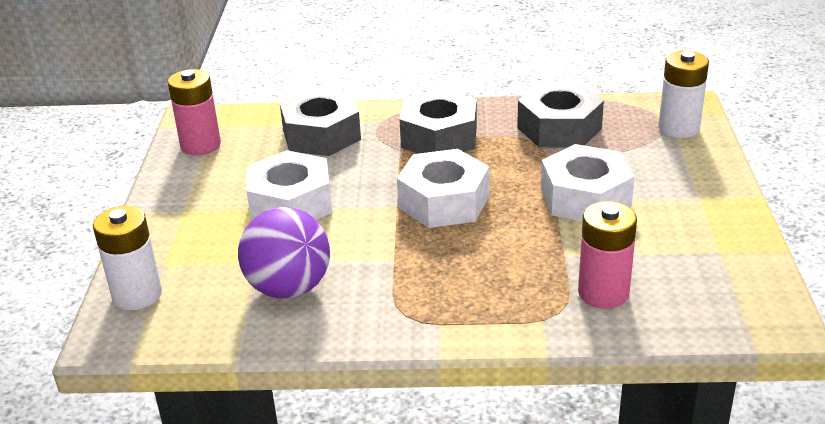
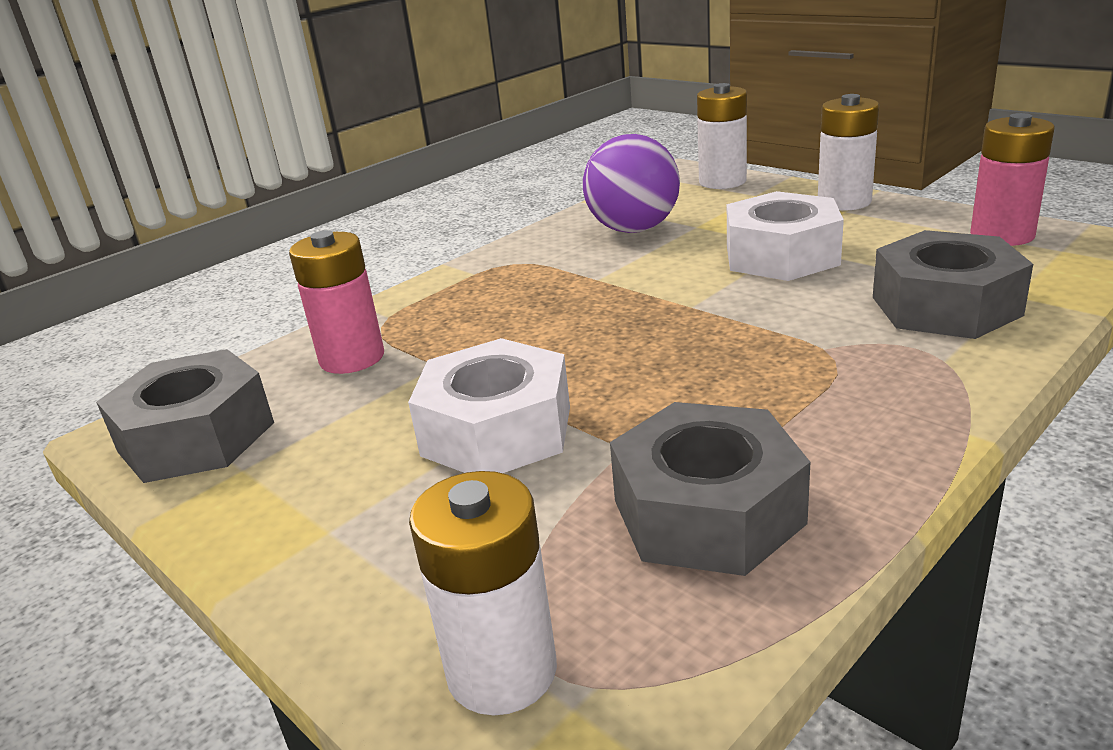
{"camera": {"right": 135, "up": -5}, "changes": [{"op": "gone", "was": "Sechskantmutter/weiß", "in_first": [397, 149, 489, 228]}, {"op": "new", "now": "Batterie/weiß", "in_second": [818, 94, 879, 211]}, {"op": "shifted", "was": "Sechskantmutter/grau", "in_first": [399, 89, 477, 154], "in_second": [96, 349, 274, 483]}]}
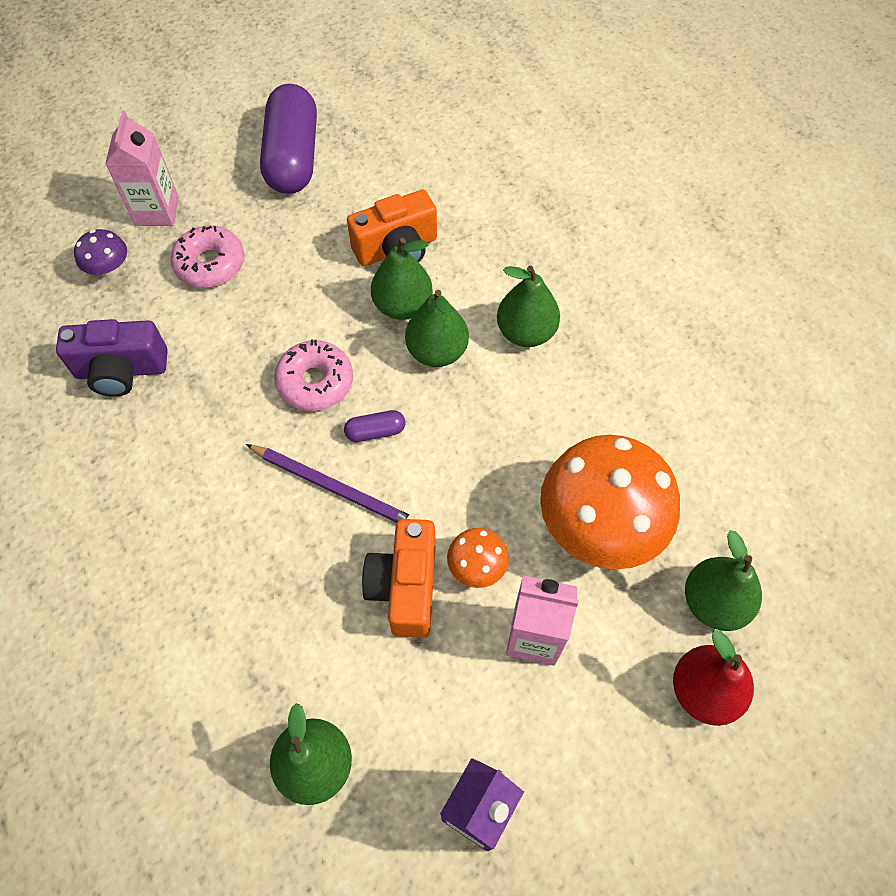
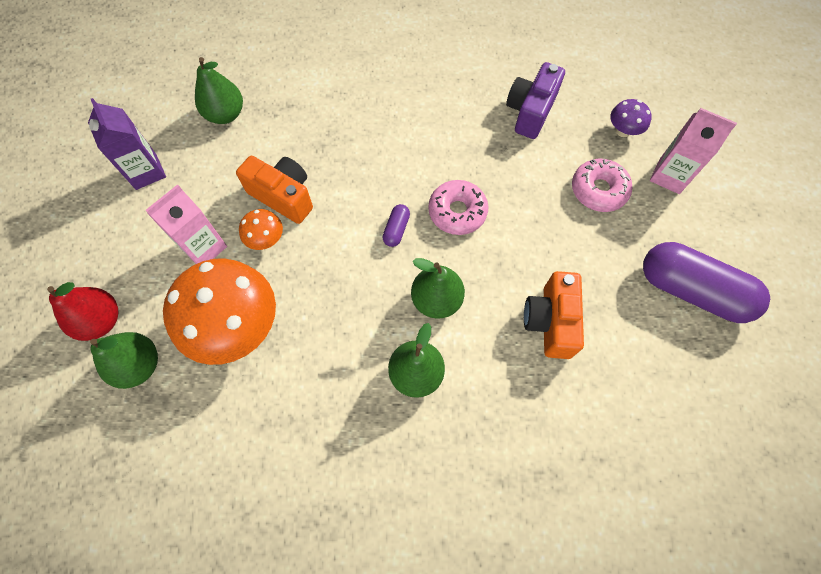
{"camera": {"right": 120, "up": 5}, "changes": [{"op": "gone", "was": "Bleistift/lila", "in_first": [246, 444, 416, 523]}, {"op": "gone", "was": "Birne/grün", "in_first": [371, 238, 433, 320]}]}
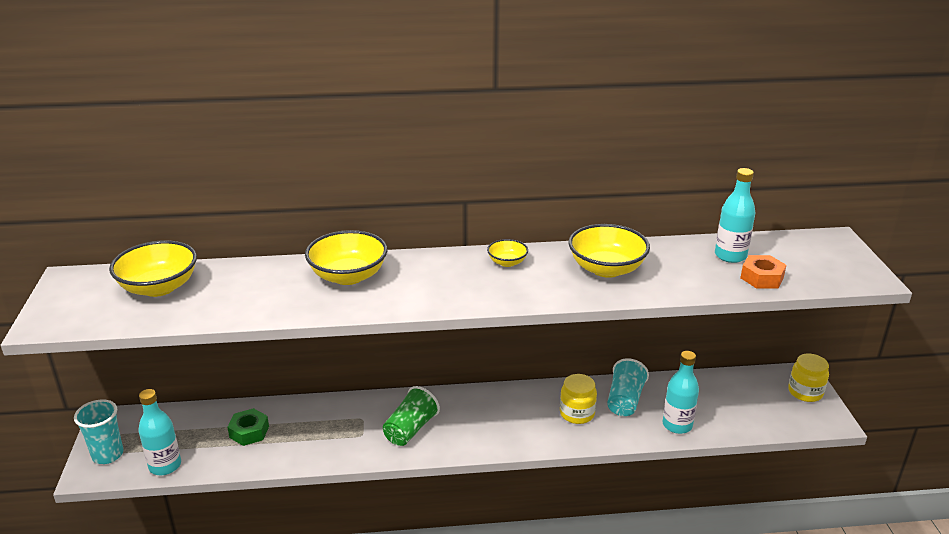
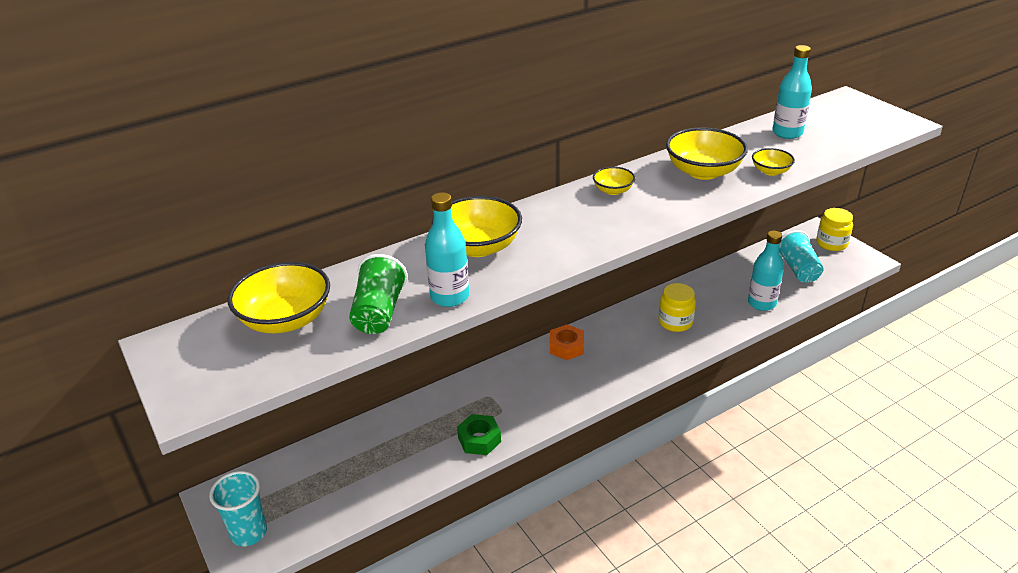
{"camera": {"right": -25, "up": 5}, "changes": [{"op": "new", "now": "Schüssel/gelb", "in_second": [752, 148, 795, 176]}, {"op": "shifted", "was": "Flasche/türkis", "in_first": [139, 389, 181, 475], "in_second": [425, 192, 469, 307]}, {"op": "shifted", "was": "Sechskantmutter/grün", "in_first": [227, 408, 269, 446], "in_second": [457, 414, 501, 455]}, {"op": "shifted", "was": "Becher/grün", "in_first": [383, 386, 440, 446], "in_second": [349, 254, 408, 334]}, {"op": "shifted", "was": "Becher/türkis", "in_first": [607, 358, 649, 416], "in_second": [779, 230, 823, 283]}, {"op": "shifted", "was": "Sechskantmutter/orange", "in_first": [740, 255, 786, 288], "in_second": [550, 324, 584, 360]}]}
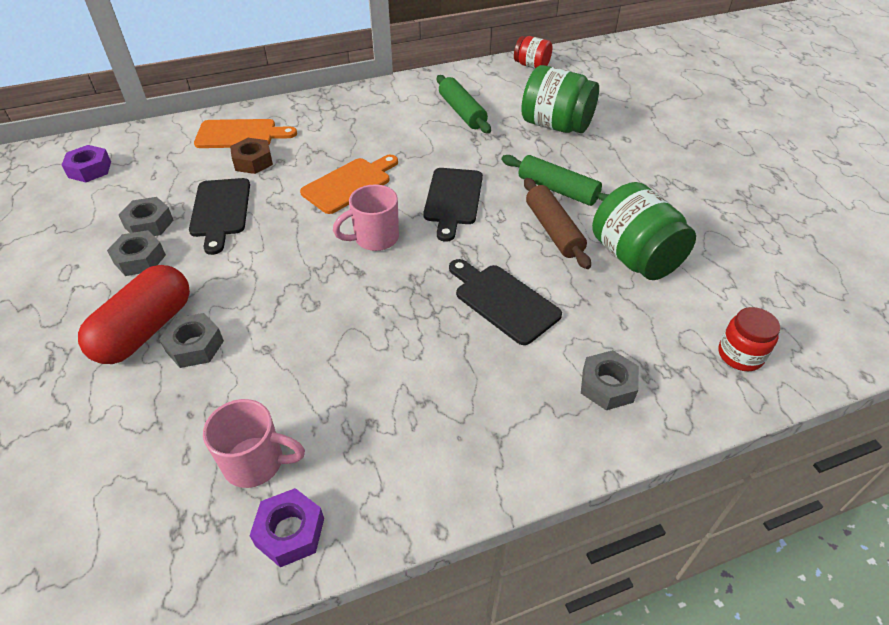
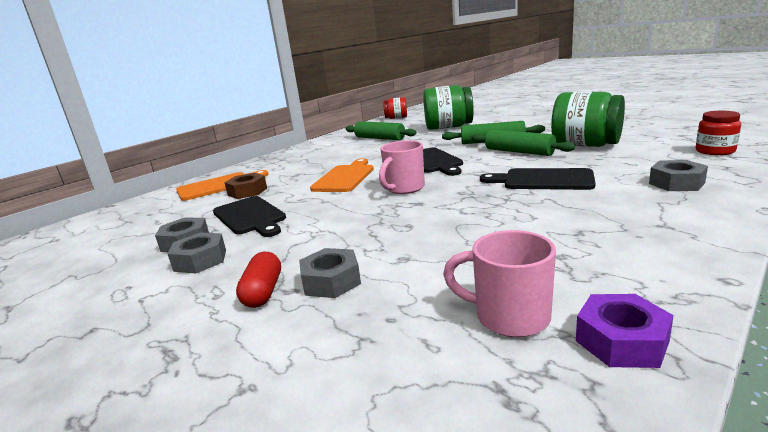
{"camera": {"right": -25, "up": -25}, "changes": [{"op": "gone", "was": "Sechskantmutter/lila", "in_first": [62, 145, 111, 182]}, {"op": "repainted", "was": "Nudelholz/braun", "now": "Nudelholz/grün", "in_first": [524, 178, 591, 269], "in_second": [471, 129, 575, 156]}, {"op": "rotated", "was": "Tasse/rosa", "in_first": [203, 399, 305, 488], "in_second": [443, 230, 556, 337], "clockwise": -135}, {"op": "scaled", "was": "Kapsel/rot", "in_first": [78, 265, 190, 364], "in_second": [236, 252, 281, 308], "ratio": 0.55}]}
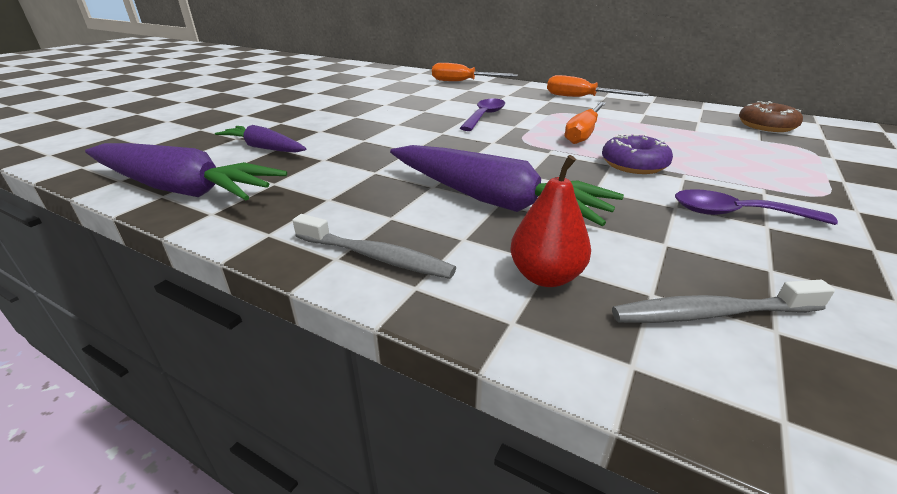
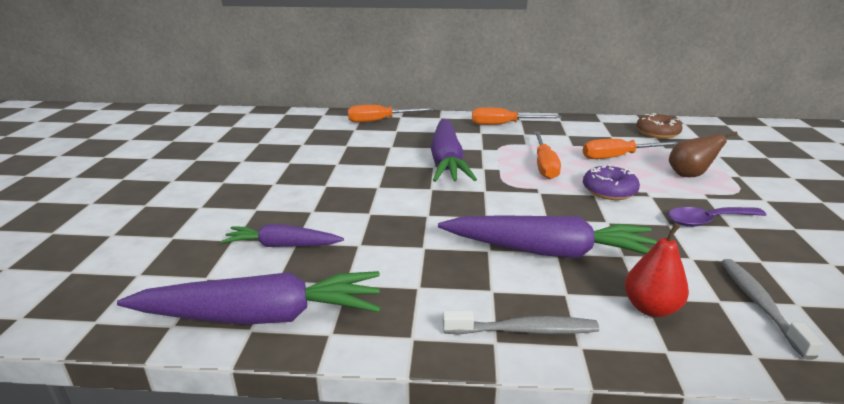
{"camera": {"right": -25, "up": -5}, "changes": [{"op": "new", "now": "Schraubenzieher/orange", "in_second": [583, 139, 679, 159]}, {"op": "new", "now": "Birne/braun", "in_second": [669, 131, 738, 177]}, {"op": "swapped", "was": "Löffel/lila", "now": "Karotte/lila", "in_first": [460, 98, 505, 131], "in_second": [430, 119, 477, 182]}, {"op": "rotated", "was": "Zahnbürste/grau", "in_first": [612, 280, 835, 323], "in_second": [721, 259, 823, 360], "clockwise": 120}]}
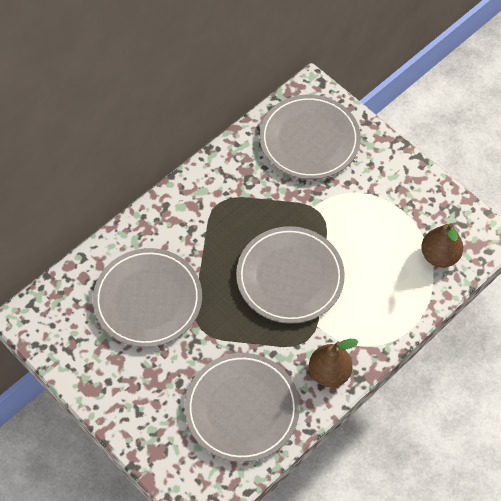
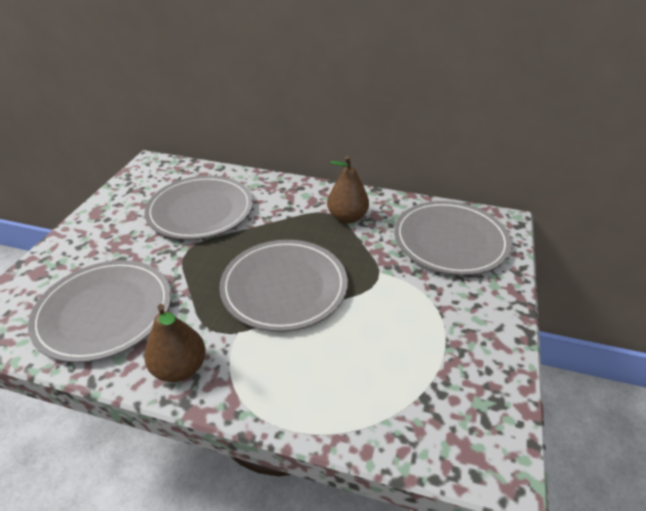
{"camera": {"right": 60, "up": -20}, "changes": [{"op": "shifted", "was": "Birne/braun", "in_first": [421, 223, 463, 267], "in_second": [327, 156, 369, 223]}]}
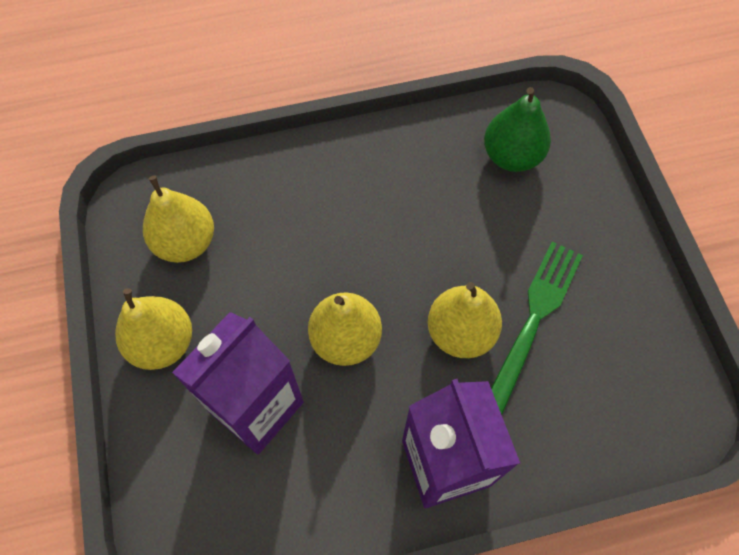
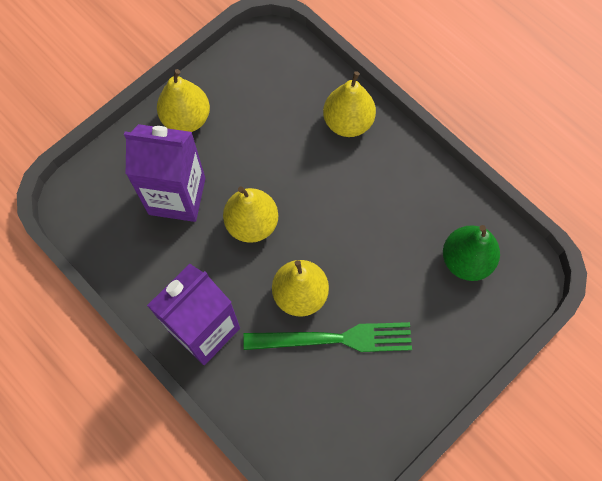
{"camera": {"right": 60, "up": 5}, "changes": [{"op": "shifted", "was": "Birne/gelb", "in_first": [143, 175, 214, 263], "in_second": [323, 71, 376, 137]}]}
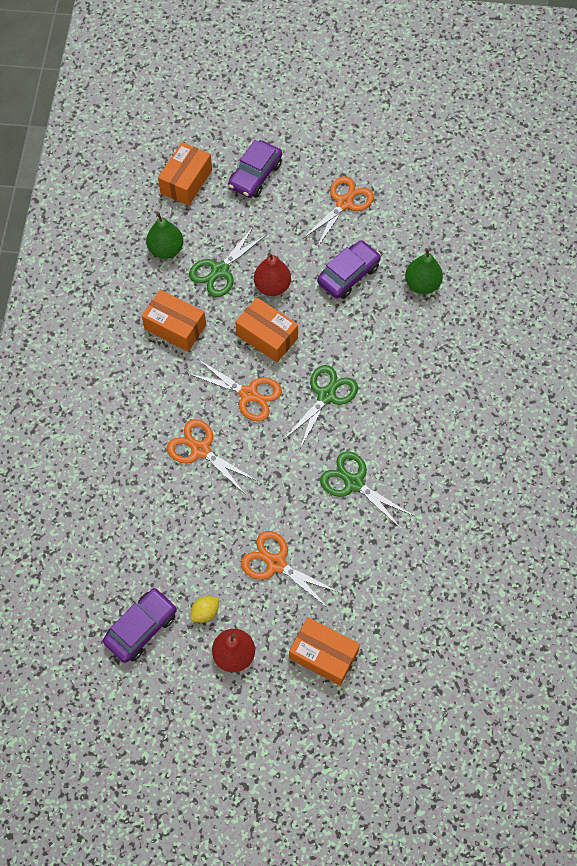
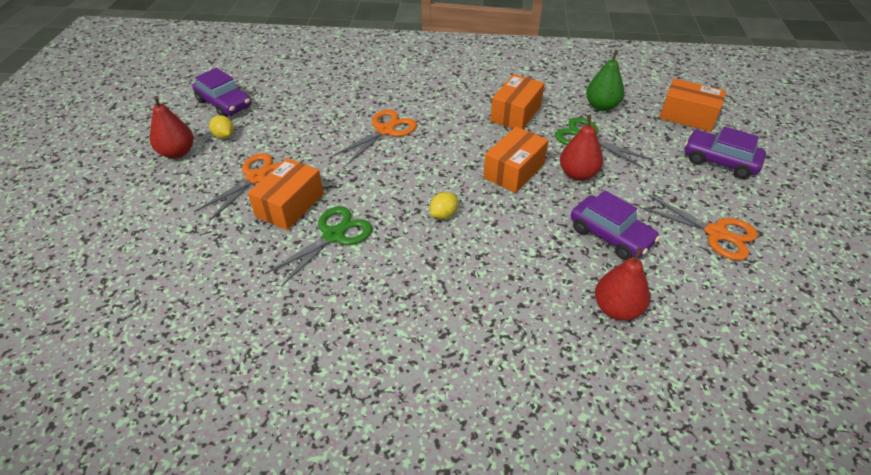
{"camera": {"right": 90, "up": -20}, "changes": [{"op": "gone", "was": "Schere/orange", "in_first": [189, 359, 282, 422]}, {"op": "shifted", "was": "Schachtel/orange", "in_first": [289, 617, 360, 686], "in_second": [248, 158, 324, 230]}, {"op": "swapped", "was": "Schere/grün", "now": "Zitrone/gelb", "in_first": [283, 365, 358, 450], "in_second": [430, 192, 458, 219]}, {"op": "repainted", "was": "Birne/grün", "now": "Birne/rot", "in_first": [405, 248, 443, 294], "in_second": [595, 247, 650, 321]}]}
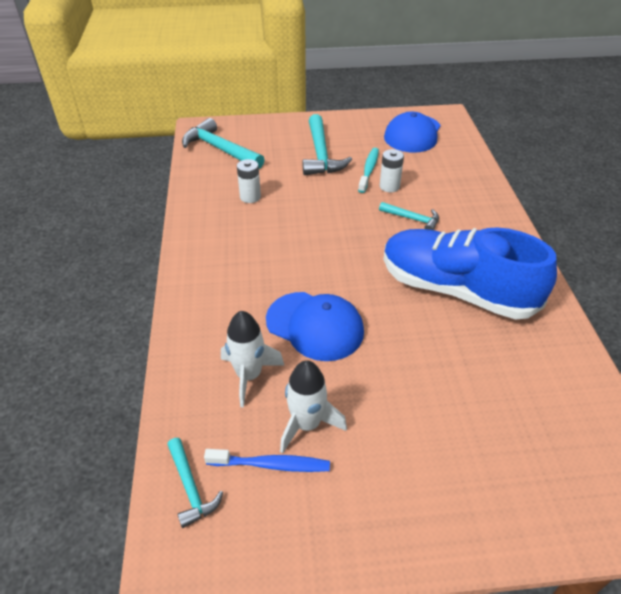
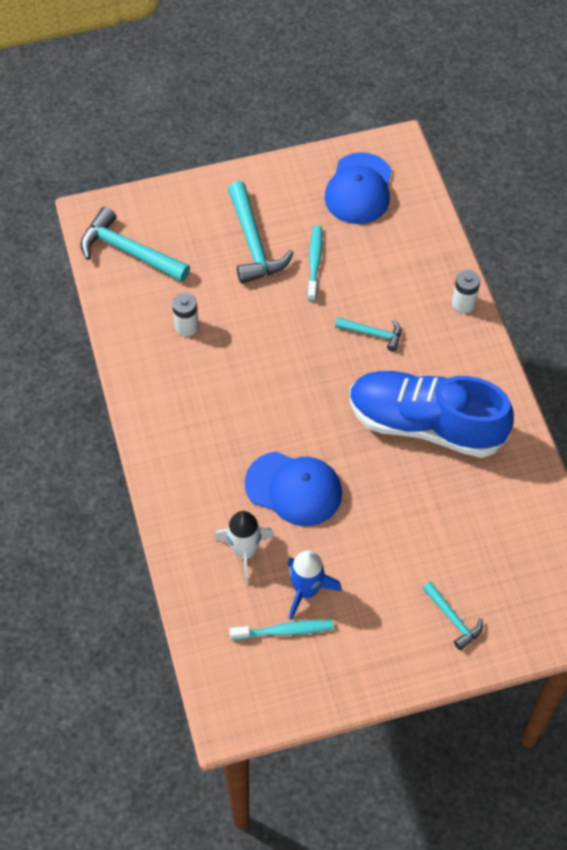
{"camera": {"right": -10, "up": 15}, "changes": [{"op": "shifted", "was": "Hammer/türkis", "in_first": [167, 438, 223, 528], "in_second": [422, 581, 483, 650]}, {"op": "shifted", "was": "Batterie/weiß", "in_first": [380, 149, 404, 192], "in_second": [452, 270, 480, 313]}, {"op": "repainted", "was": "Zahnbürste/blau", "now": "Zahnbürste/türkis", "in_first": [204, 449, 330, 472], "in_second": [229, 620, 334, 640]}, {"op": "repainted", "was": "Rakete/weiß", "now": "Rakete/blau", "in_first": [280, 360, 347, 454], "in_second": [288, 550, 342, 620]}]}
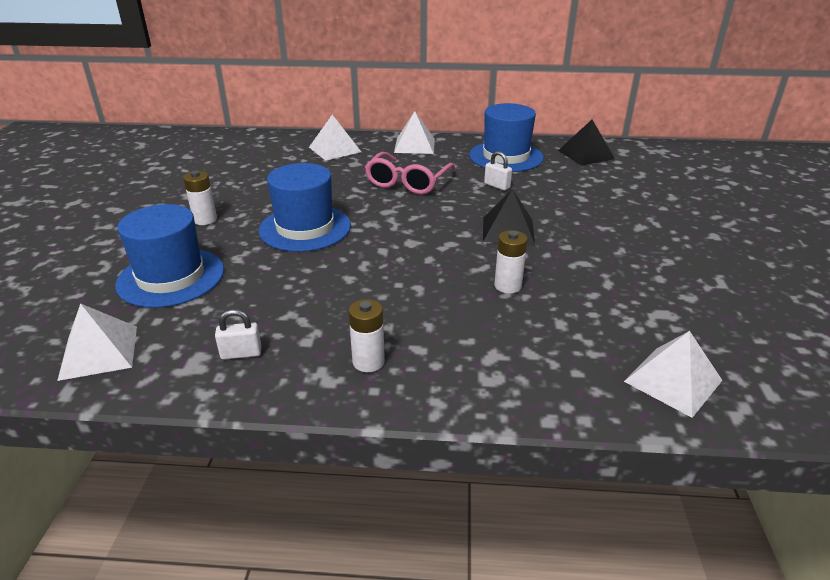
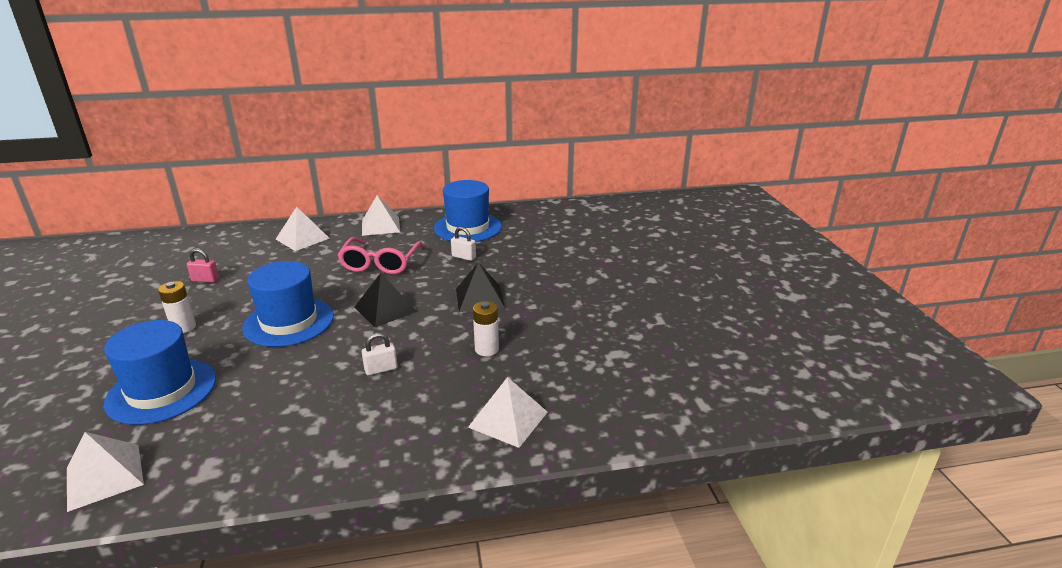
{"camera": {"right": -15, "up": -5}, "changes": [{"op": "gone", "was": "Batterie/weiß", "in_first": [349, 299, 385, 372]}, {"op": "new", "now": "Vorhängeschloss/rosa", "in_second": [187, 248, 219, 283]}, {"op": "shifted", "was": "Vorhängeschloss/weiß", "in_first": [215, 309, 261, 360], "in_second": [362, 333, 397, 375]}, {"op": "shifted", "was": "Pyramide/schwarz", "in_first": [558, 120, 615, 166], "in_second": [354, 273, 417, 327]}, {"op": "shifted", "was": "Pyramide/weiß", "in_first": [624, 331, 722, 418], "in_second": [468, 377, 548, 448]}]}
